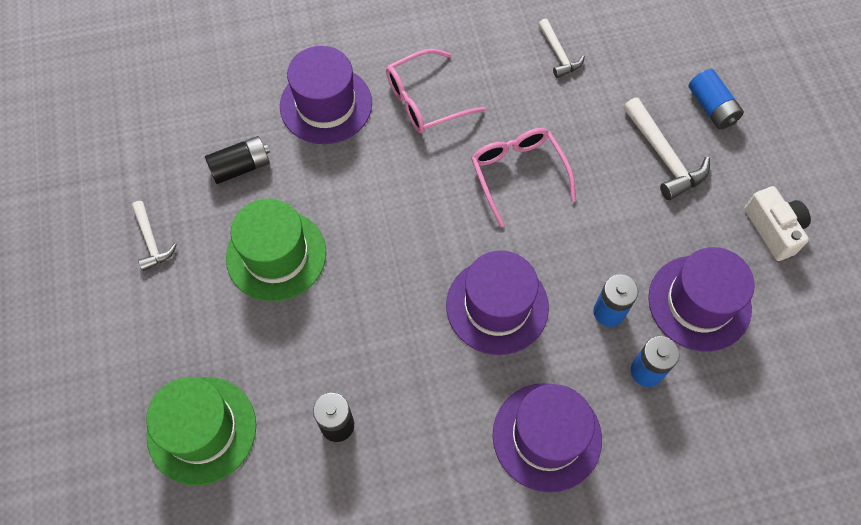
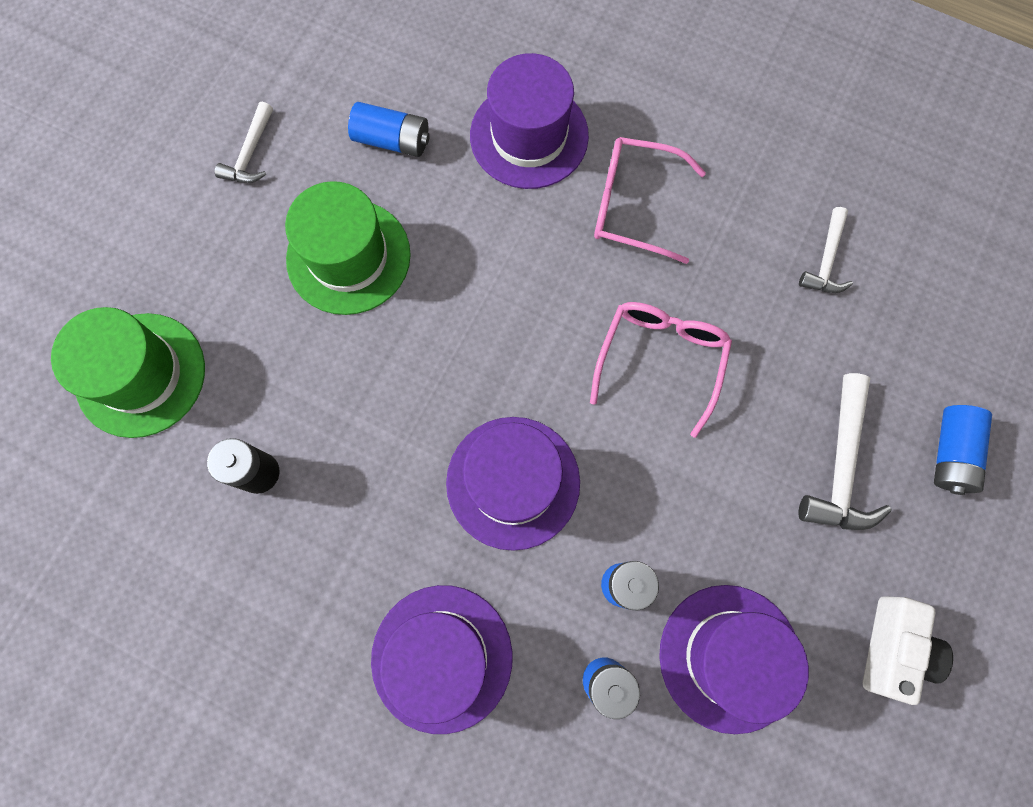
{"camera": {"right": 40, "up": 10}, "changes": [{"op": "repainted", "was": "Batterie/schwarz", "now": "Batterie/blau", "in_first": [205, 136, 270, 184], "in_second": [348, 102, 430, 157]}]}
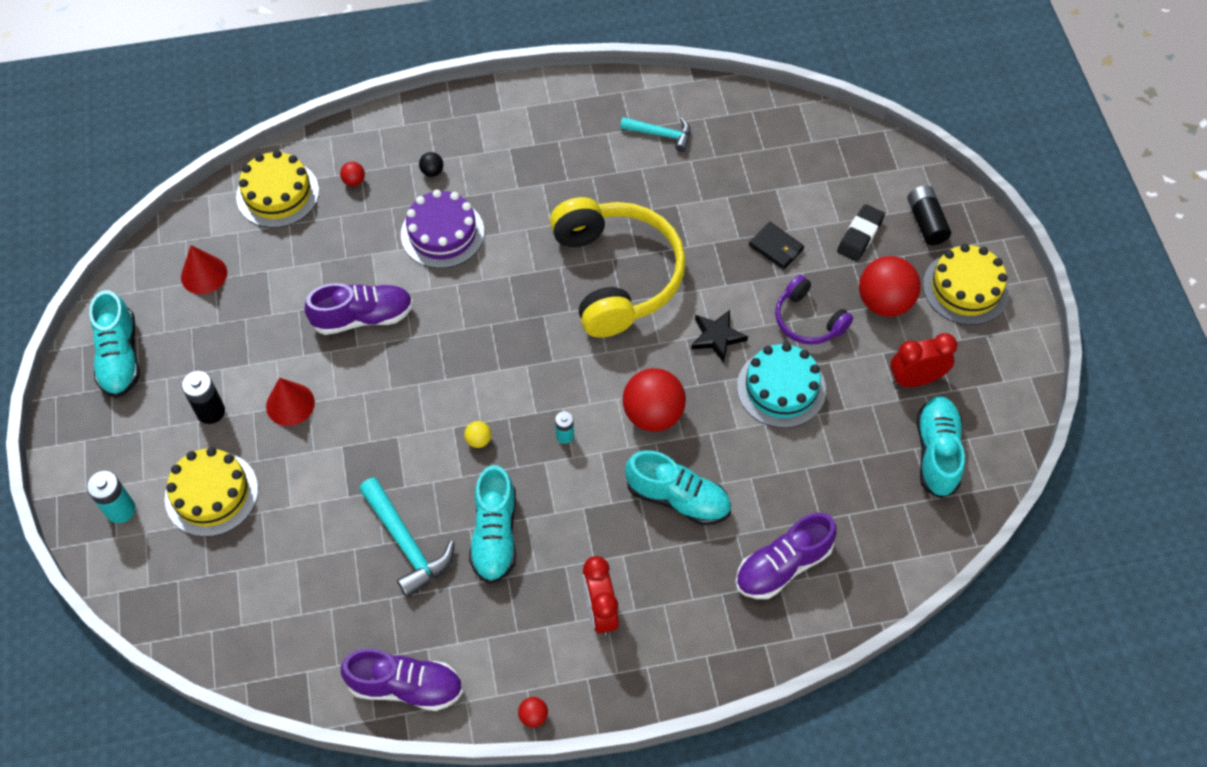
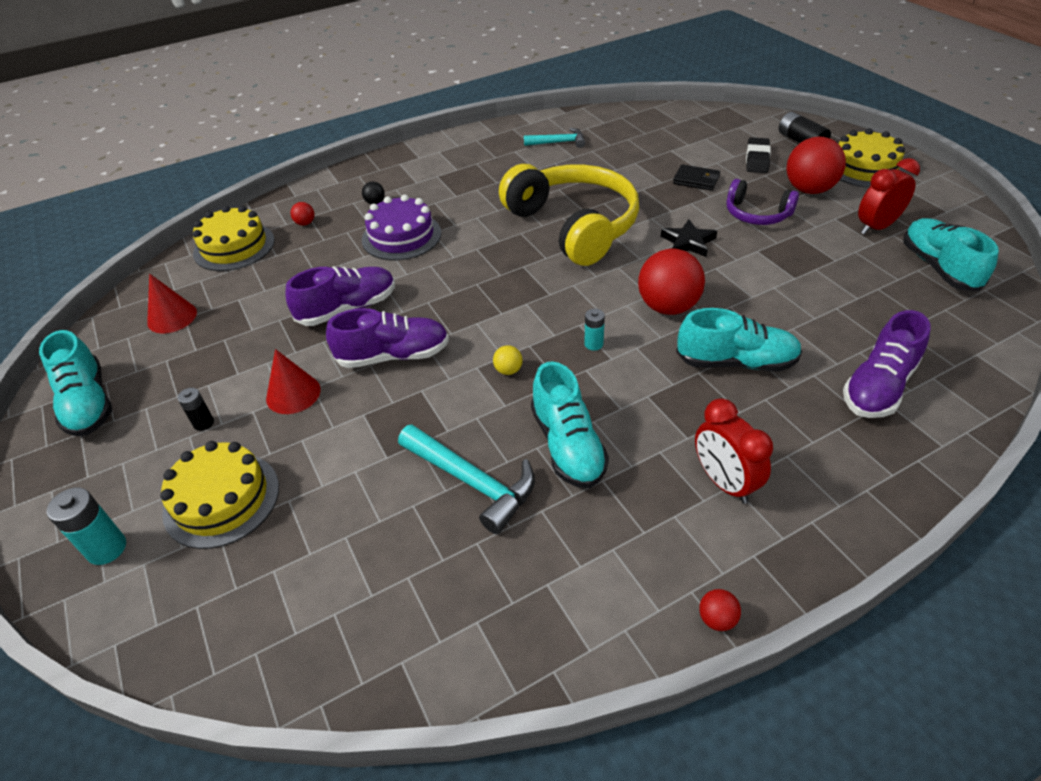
{"camera": {"right": -15, "up": -15}, "changes": [{"op": "gone", "was": "Kuchen/türkis", "in_first": [737, 343, 826, 428]}, {"op": "shifted", "was": "Schuh/lila", "in_first": [341, 649, 463, 711], "in_second": [326, 308, 449, 368]}, {"op": "scaled", "was": "Batterie/schwarz", "in_first": [181, 371, 225, 424], "in_second": [177, 388, 214, 431], "ratio": 0.61}]}
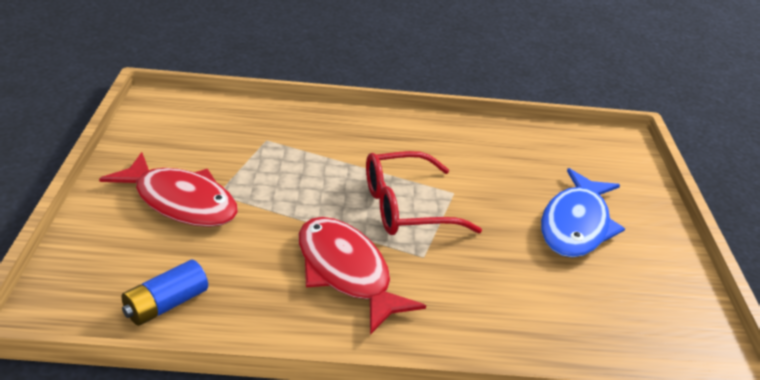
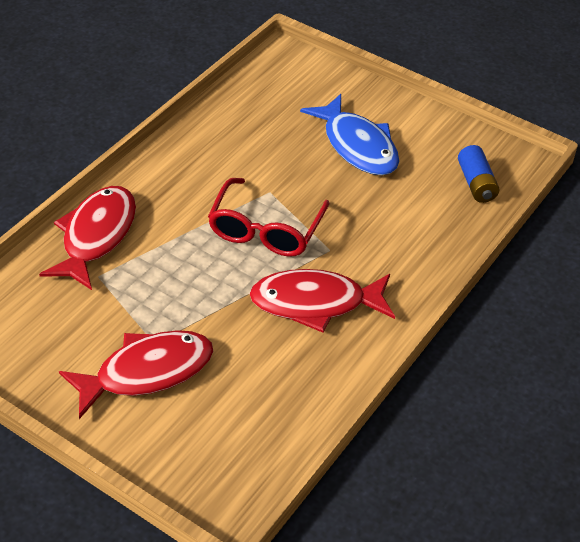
{"camera": {"right": -55, "up": 10}, "changes": [{"op": "new", "now": "Fisch/rot", "in_second": [39, 186, 136, 290]}, {"op": "shifted", "was": "Batterie/blau", "in_first": [121, 260, 208, 326], "in_second": [458, 145, 499, 203]}]}
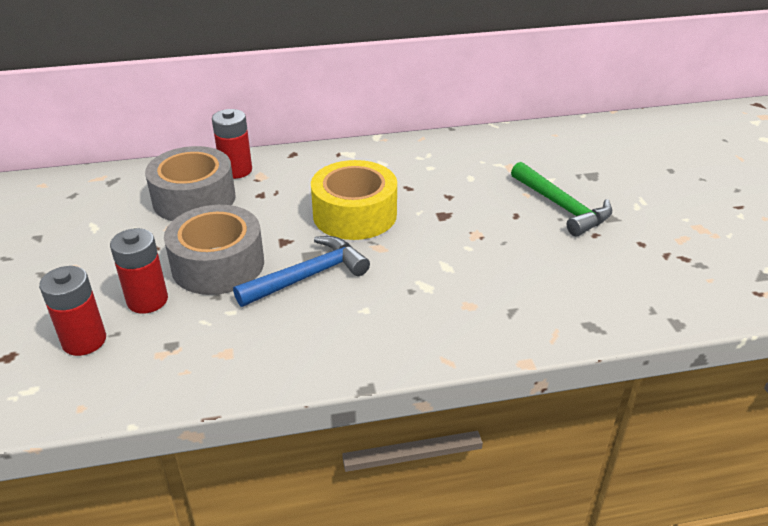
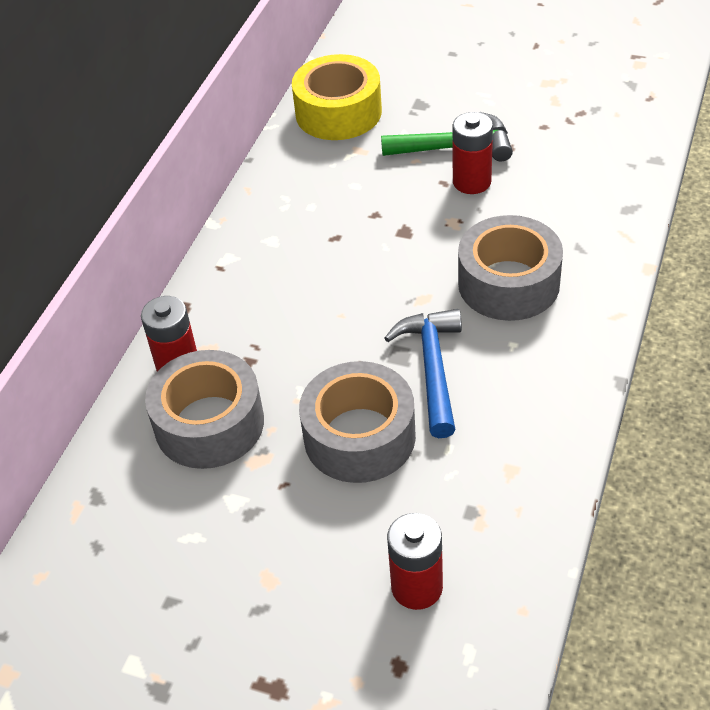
{"camera": {"right": -55, "up": 10}, "changes": [{"op": "new", "now": "Klebeband/grau", "in_second": [458, 215, 563, 321]}, {"op": "shifted", "was": "Batterie/rot", "in_first": [110, 228, 168, 314], "in_second": [452, 112, 493, 194]}, {"op": "shifted", "was": "Klebeband/gelb", "in_first": [311, 160, 397, 240], "in_second": [292, 54, 382, 140]}]}
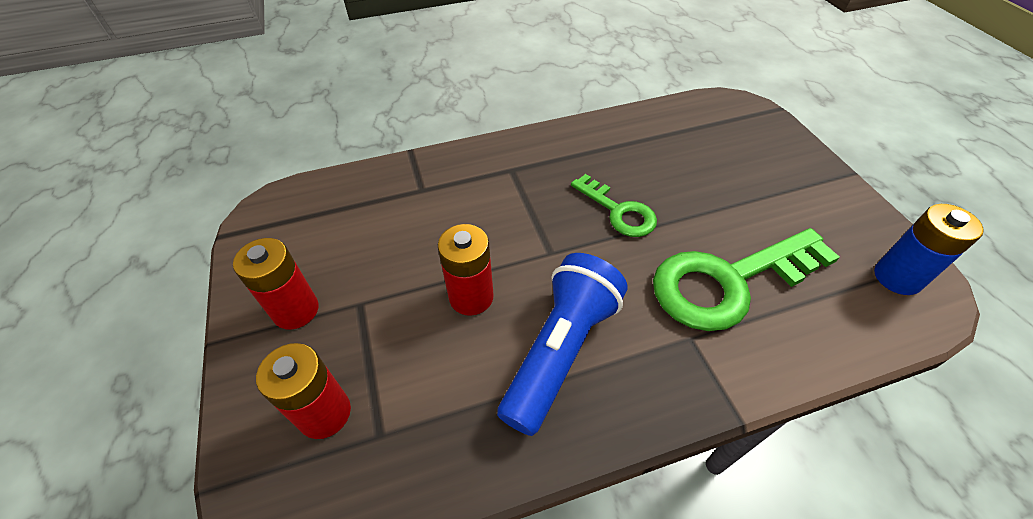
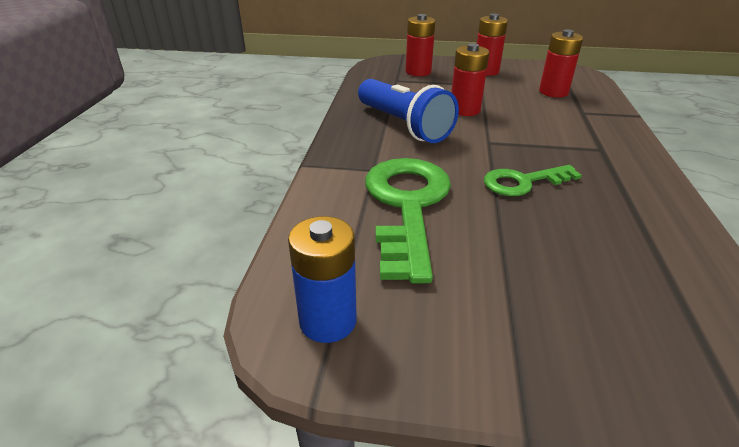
{"camera": {"right": 115, "up": -15}, "changes": [{"op": "new", "now": "Batterie/rot", "in_second": [539, 29, 583, 98]}]}
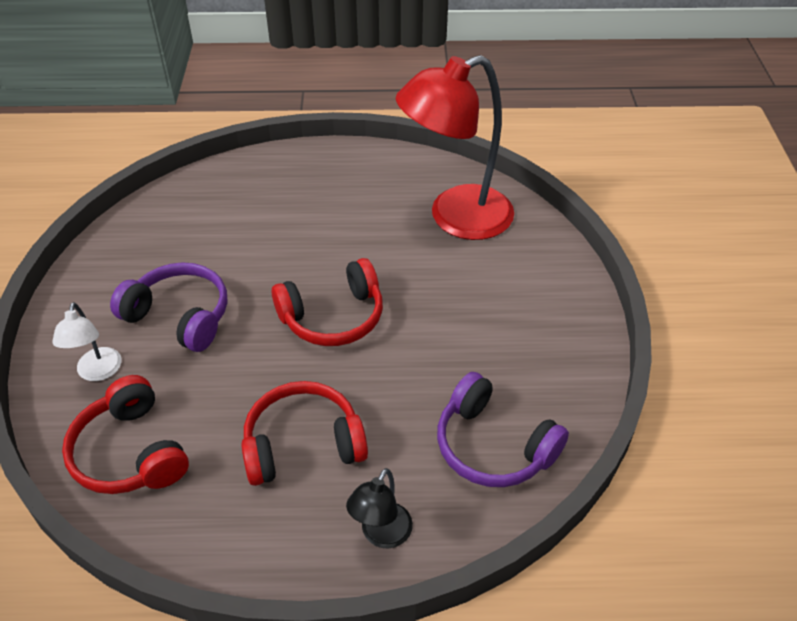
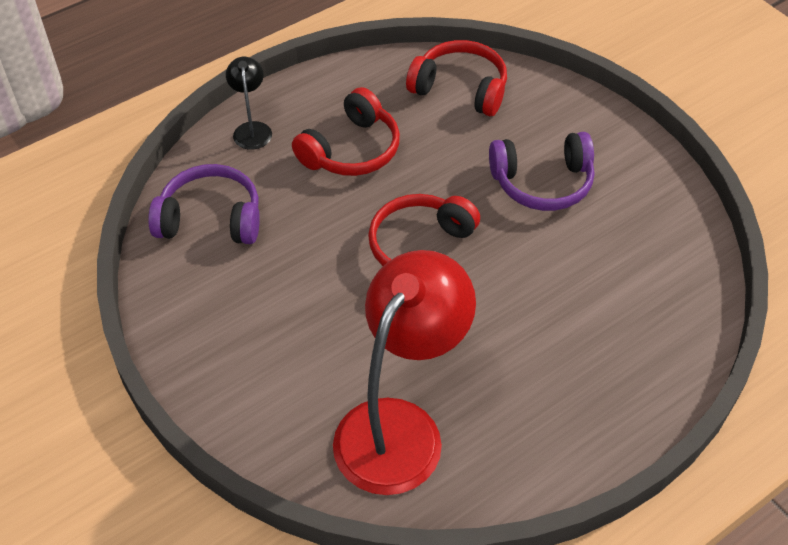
{"camera": {"right": 145, "up": 5}, "changes": [{"op": "gone", "was": "Lampe/weiß", "in_first": [52, 302, 122, 381]}]}
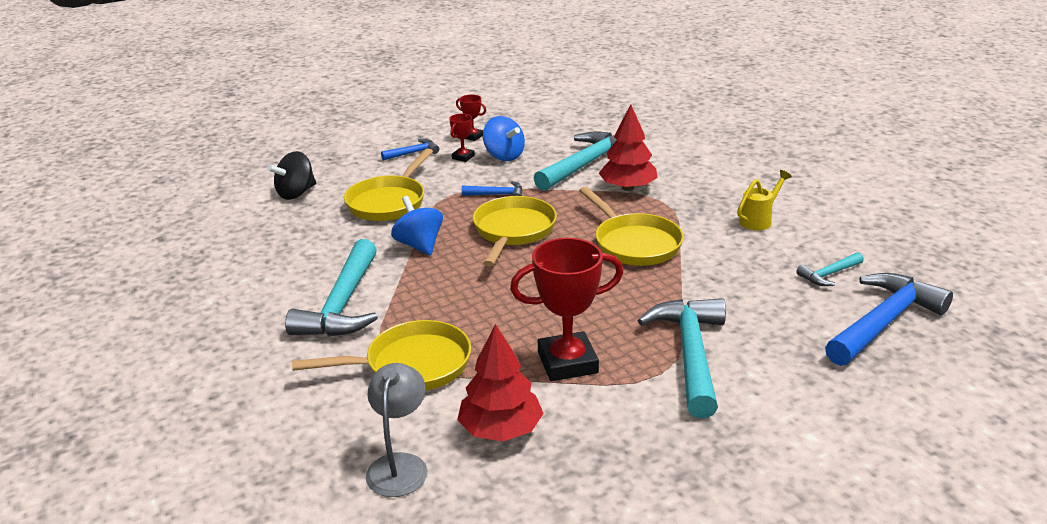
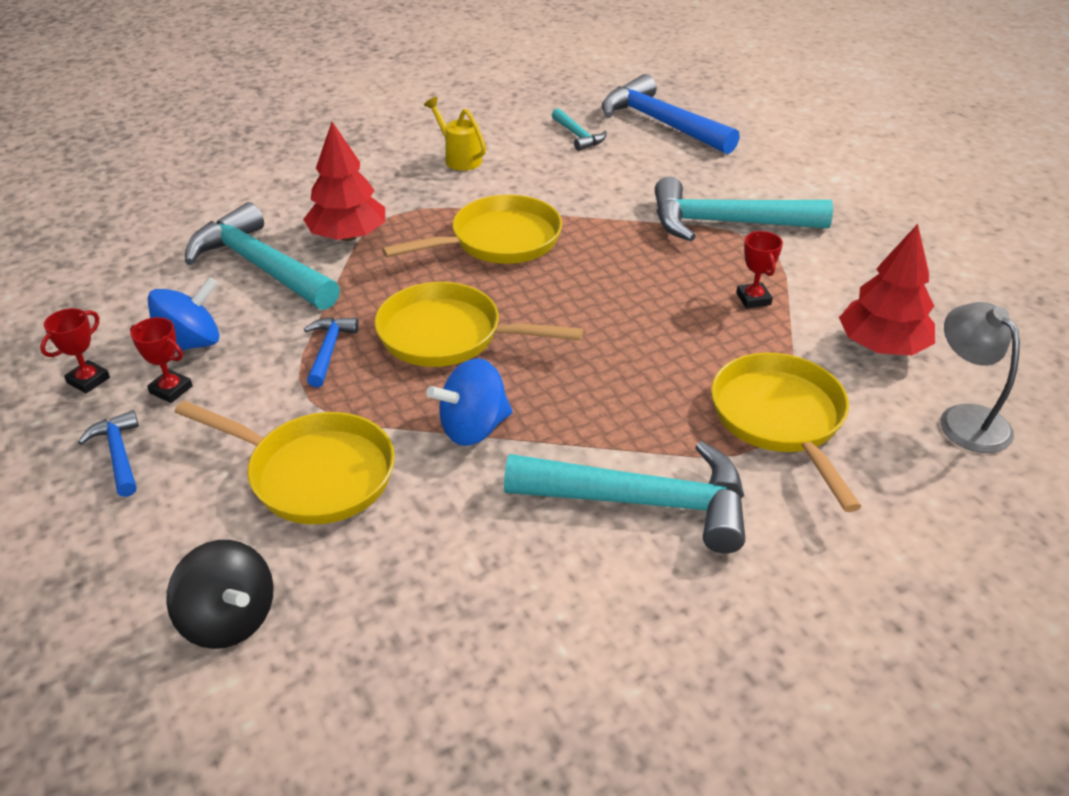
{"camera": {"right": -90, "up": 10}, "changes": [{"op": "rotated", "was": "Lampe/grau", "in_first": [366, 363, 428, 497], "in_second": [940, 302, 1020, 453], "clockwise": 60}, {"op": "scaled", "was": "Pokal/rot", "in_first": [510, 238, 624, 381], "in_second": [736, 231, 783, 308], "ratio": 0.48}]}
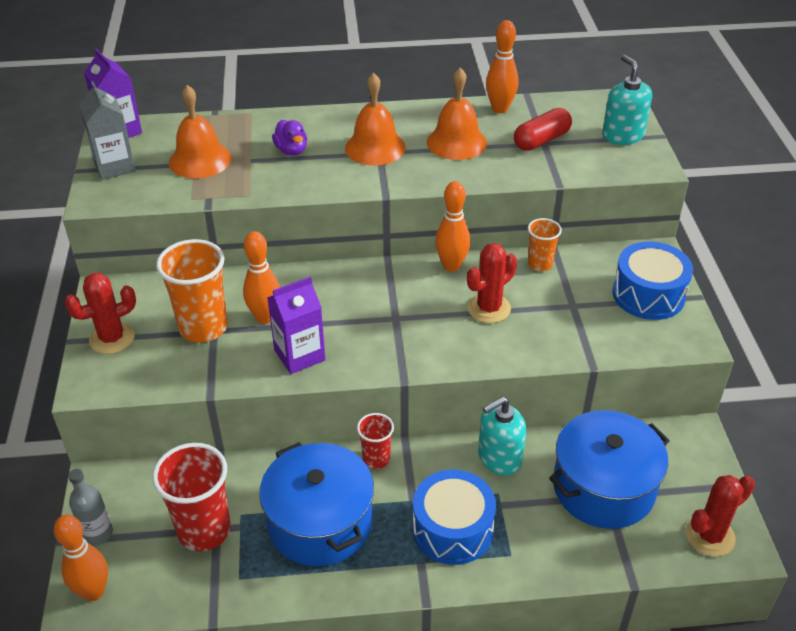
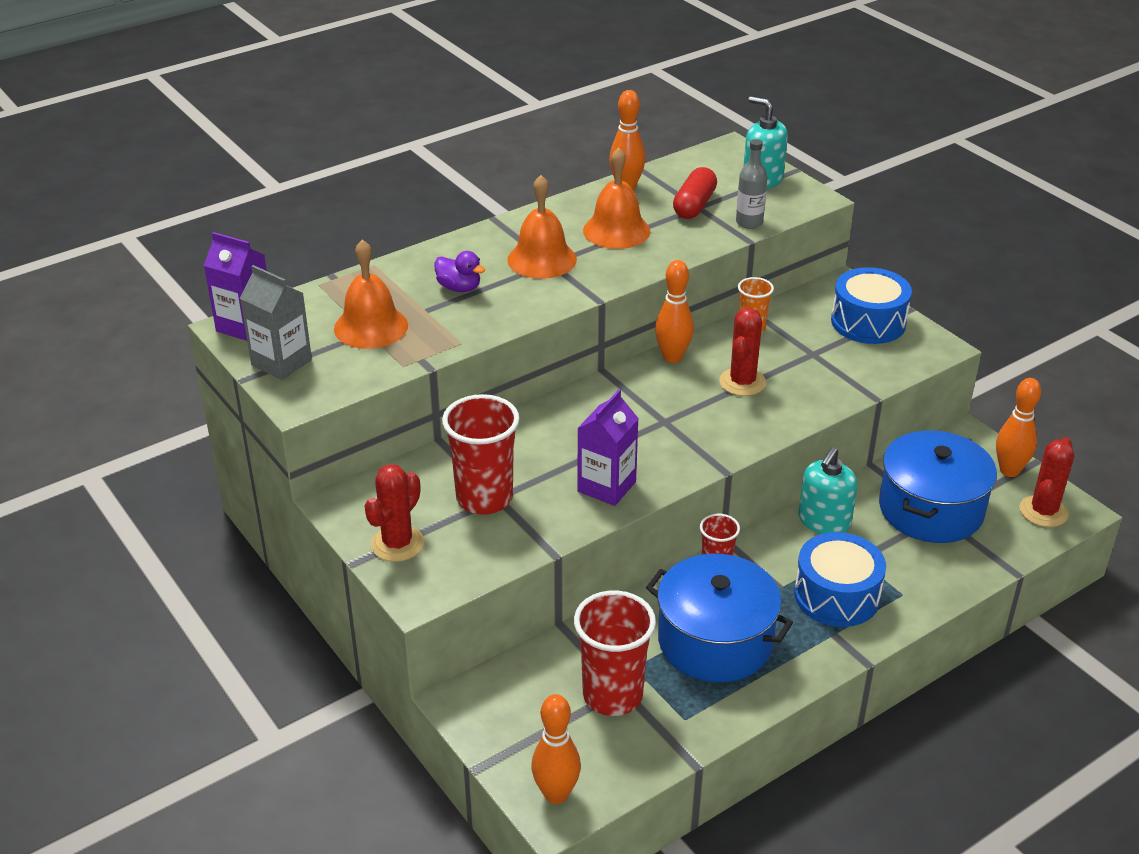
{"camera": {"right": -30, "up": -5}, "changes": [{"op": "shifted", "was": "Flasche/grau", "in_first": [68, 469, 113, 546], "in_second": [736, 139, 768, 229]}, {"op": "shifted", "was": "Bowlingkegel/orange", "in_first": [243, 231, 280, 324], "in_second": [996, 378, 1041, 477]}, {"op": "repainted", "was": "Becher/orange", "now": "Becher/rot", "in_first": [156, 239, 228, 343], "in_second": [442, 394, 520, 515]}]}
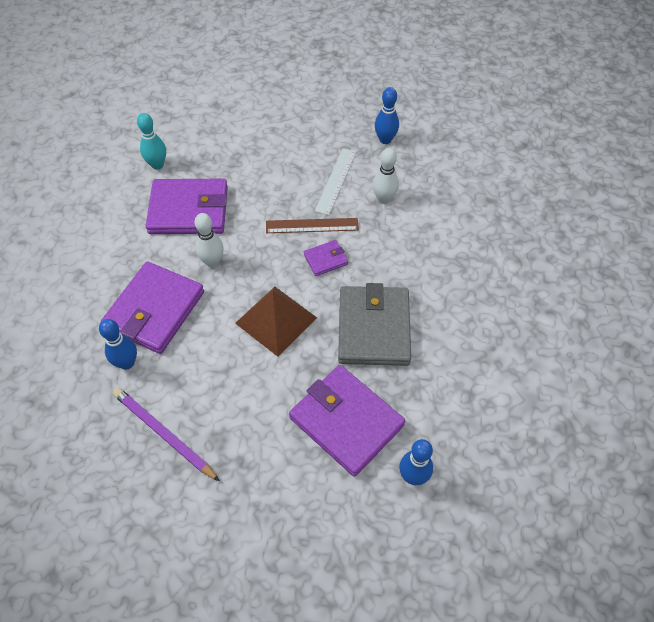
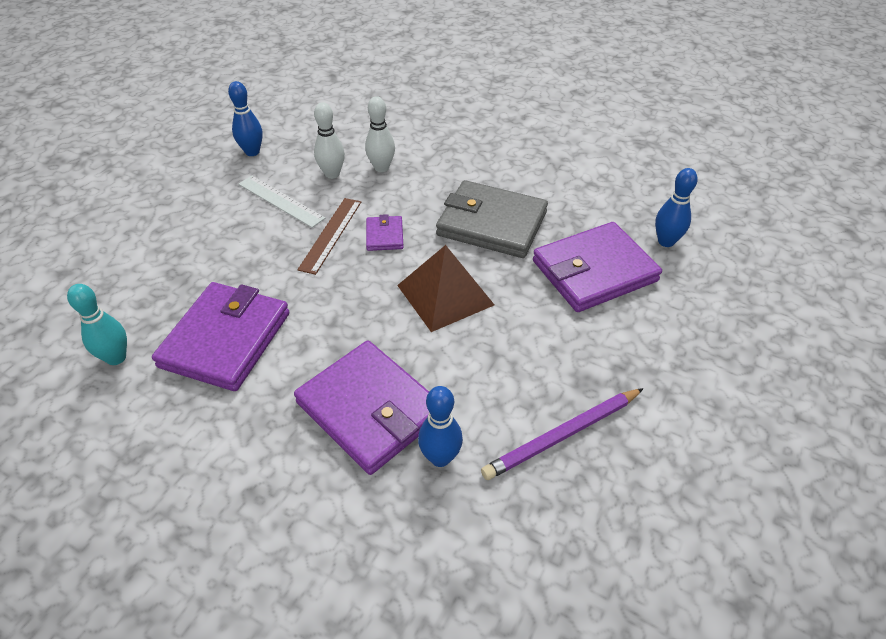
{"camera": {"right": -70, "up": -10}, "changes": [{"op": "shifted", "was": "Bowlingkegel/weiß", "in_first": [195, 213, 224, 267], "in_second": [365, 96, 395, 172]}]}
